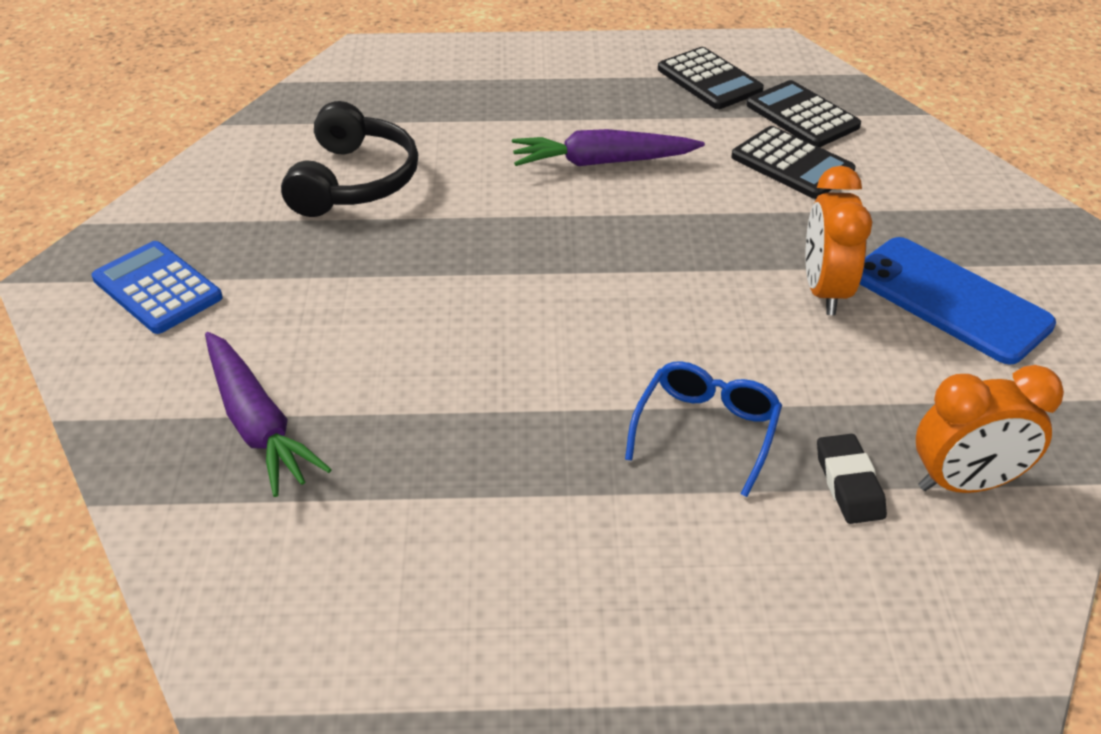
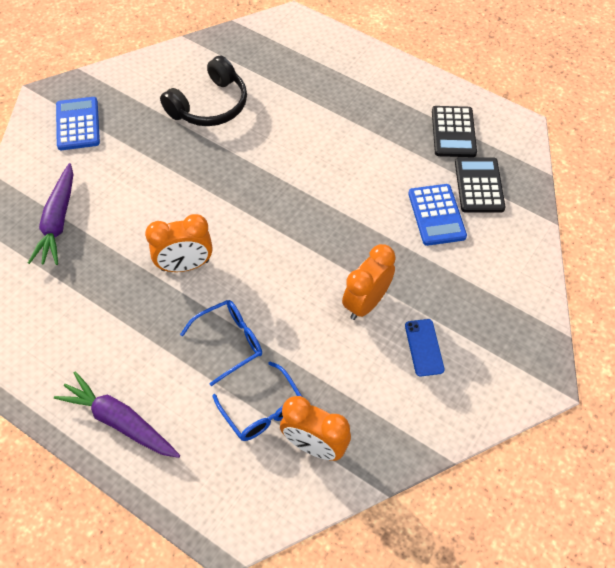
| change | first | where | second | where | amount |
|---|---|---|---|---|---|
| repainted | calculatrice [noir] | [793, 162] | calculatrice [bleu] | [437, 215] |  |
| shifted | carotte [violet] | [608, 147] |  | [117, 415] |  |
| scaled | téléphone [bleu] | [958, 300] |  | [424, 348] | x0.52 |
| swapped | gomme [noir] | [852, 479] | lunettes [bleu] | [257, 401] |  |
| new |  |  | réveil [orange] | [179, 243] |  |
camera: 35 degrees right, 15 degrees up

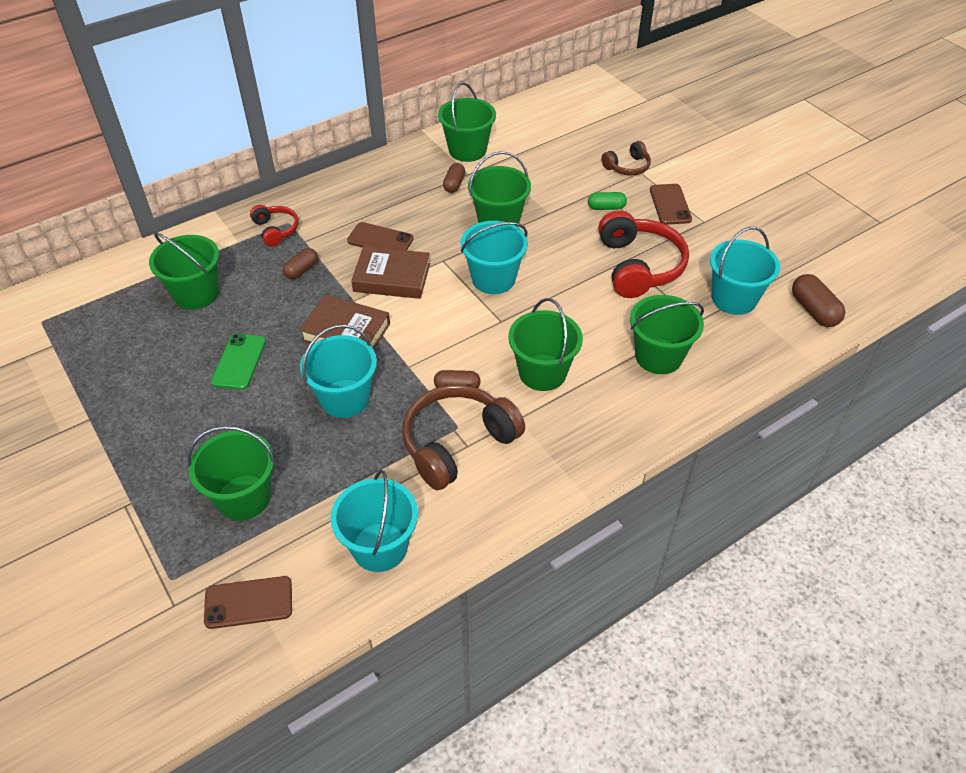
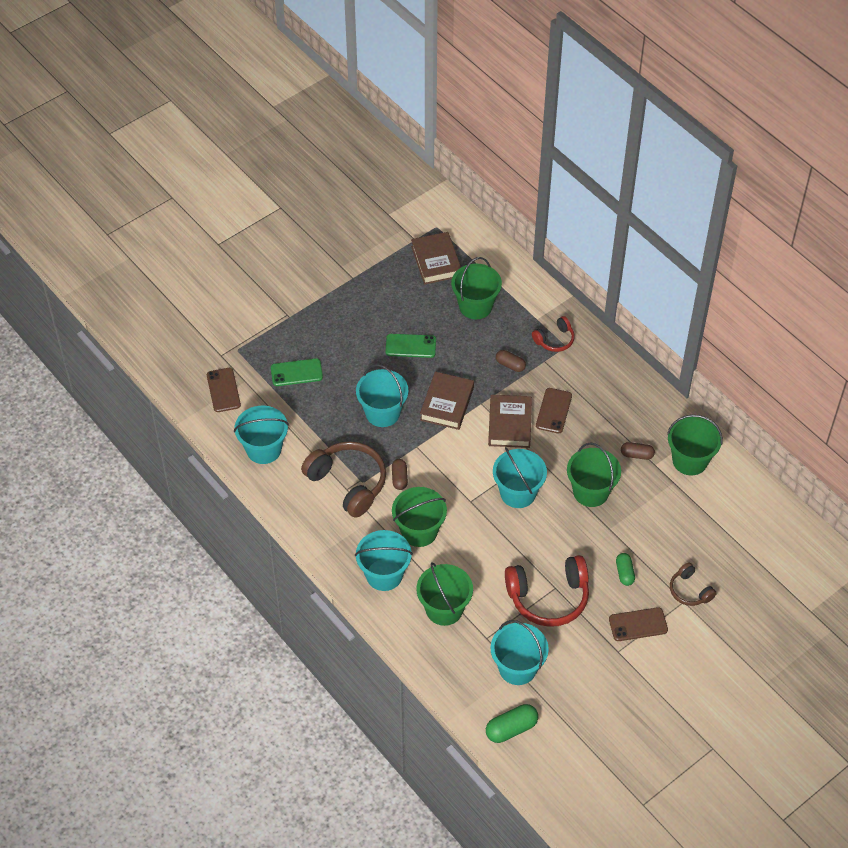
| change | first | where | second | where | amount |
|---|---|---|---|---|---|
| repainted | gélule [marron] | [818, 300] | gélule [vert] | [512, 723] |  |
| swapped | seau [vert] | [232, 473] | téléphone [vert] | [297, 372] |  |
| new |  |  | livre [marron] | [436, 258] |  |
| new |  |  | seau [turquoise] | [384, 560] |  |
camera: 85 degrees right, 5 degrees up

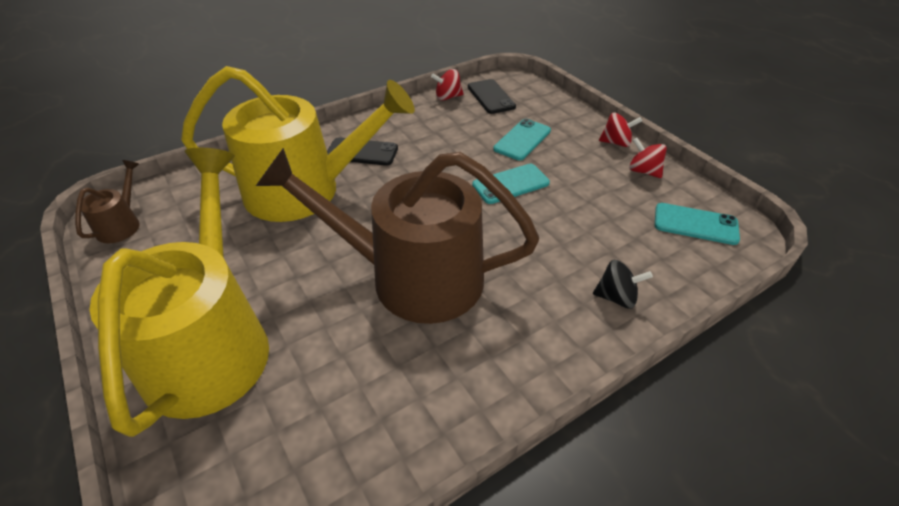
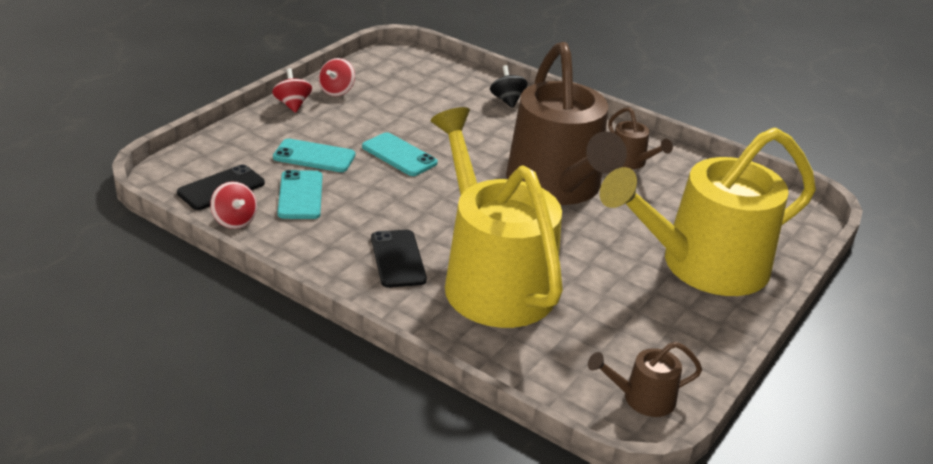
| change | first | where | second | where | amount |
|---|---|---|---|---|---|
| shifted | téléphone [turquoise] | [697, 224] |  | [299, 194] |  |
| new |  |  | arrosoir [marron] | [640, 138] |  |
camera: 115 degrees left, 10 degrees down

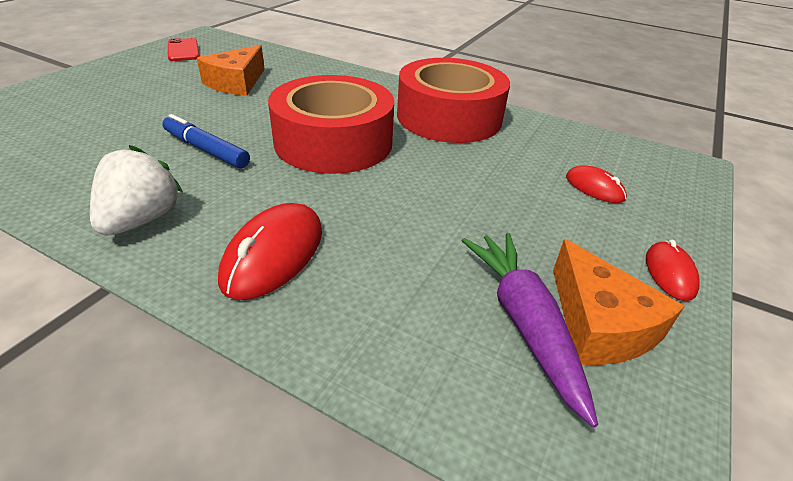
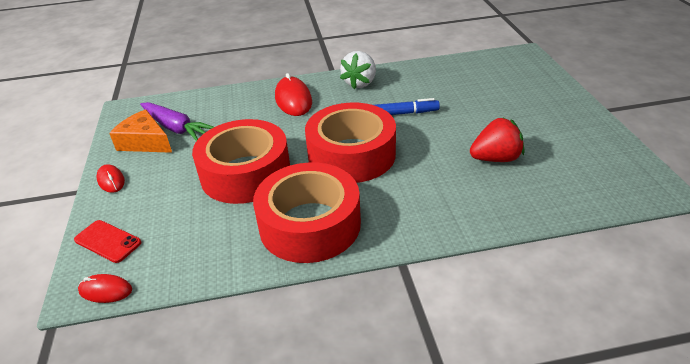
| change | first | where | second | where | amount |
|---|---|---|---|---|---|
| shifted | téléphone [rouge] | [184, 49] |  | [108, 241] |  |
| swapped | fromage [orange] | [231, 70] | fraise [rouge] | [497, 140] |  |
| rotated | fraise [blanc] | [136, 190] |  | [358, 70] | 45 degrees clockwise |
| shifted | souris [rouge] | [596, 184] |  | [105, 288] |  |
| new |  |  | ruban adhésif [rouge] | [241, 161] |  |
camera: 145 degrees right, 0 degrees up

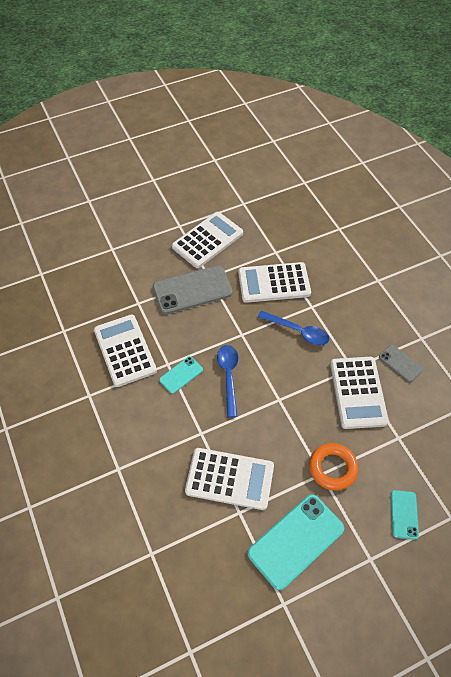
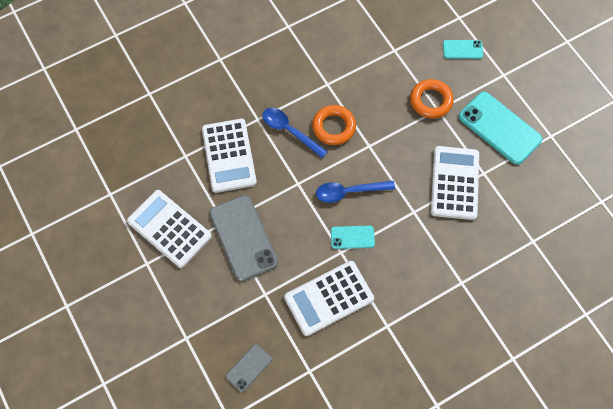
| change | first | where | second | where | amount |
|---|---|---|---|---|---|
| rotated | cuillère [bleu] | [293, 328] |  | [295, 133] | 75 degrees counterclockwise |
| shifted | téléphone [gris] | [401, 363] |  | [249, 368] |  |
| rotated | téléphone [turquoise] | [181, 375] |  | [353, 237] | 45 degrees counterclockwise |
| gone | calculatrice [blanc] | [359, 393] |  |  |  |
| new |  |  | anneau [orange] | [334, 125] |  |
camera: 95 degrees left, 10 degrees up

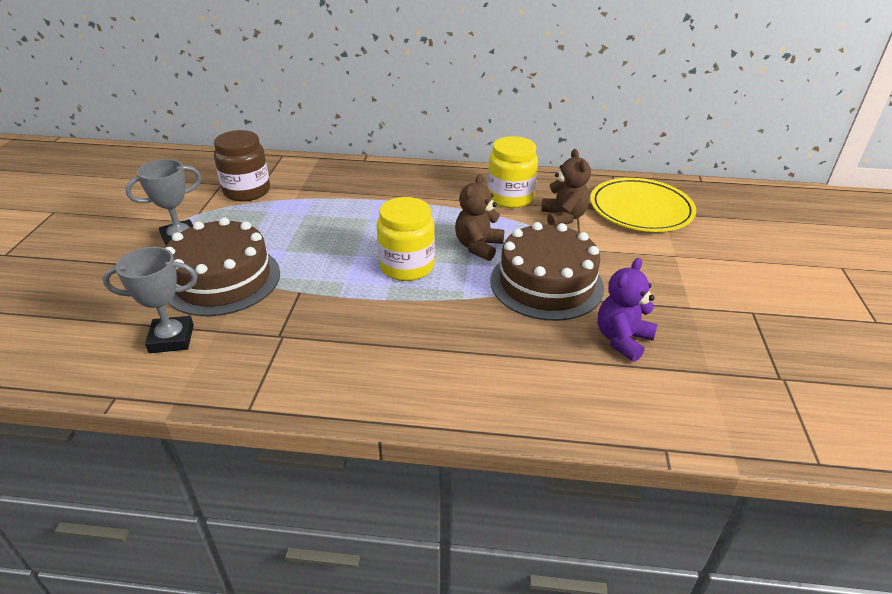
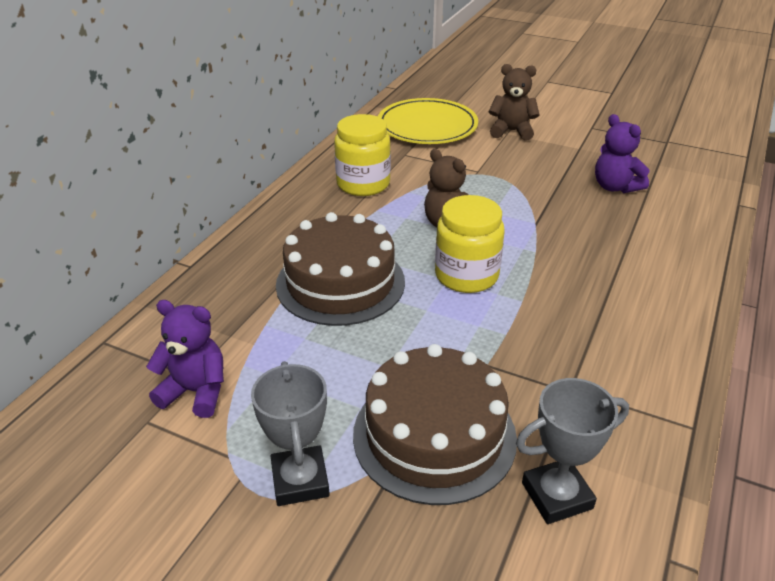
| change | first | where | second | where | amount |
|---|---|---|---|---|---|
| swapped | bocal [marron] | [242, 166] | ours en peluche [violet] | [185, 359] |  |
| shifted | ours en peluche [marron] | [566, 187] |  | [514, 102] |  |
| shifted | gâteau [marron] | [547, 271] |  | [340, 269] |  |
| rotated | trophée [gris] | [150, 300] |  | [572, 451] | 60 degrees clockwise |
camera: 70 degrees left, 0 degrees up

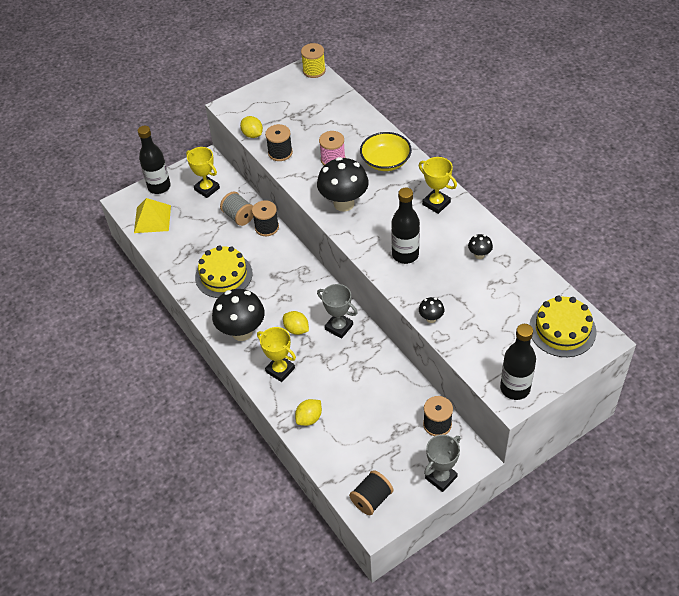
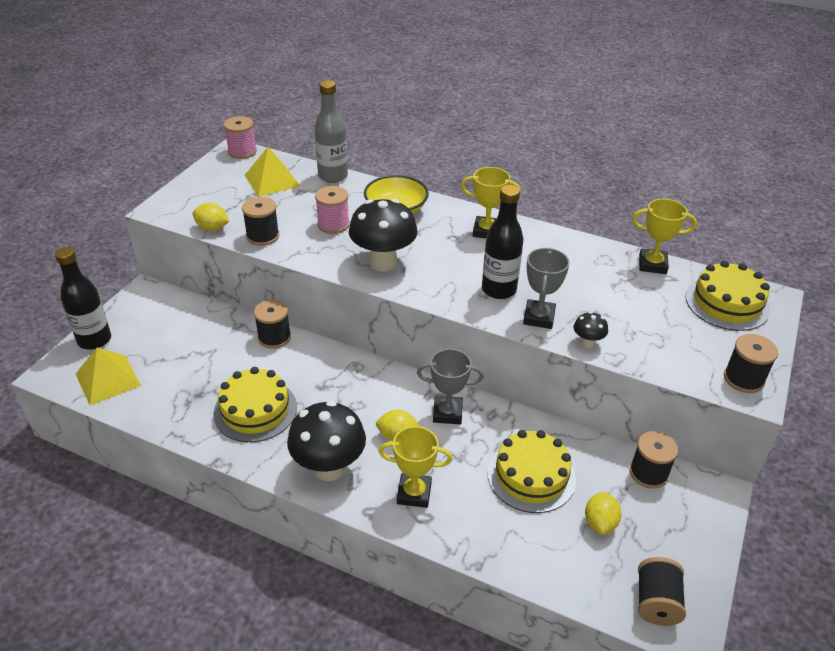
| change | first | where | second | where | amount |
|---|---|---|---|---|---|
| repainted | bobine [jaune] | [313, 60] | bobine [rose] | [240, 137] |  |
| shifted | trophée [jaune] | [203, 172] |  | [664, 236] |  |
| gone | bobine [gris] | [236, 209] |  |  |  |
| gone | champignon [noir] | [480, 246] |  |  |  |
| swapped | bouteille [noir] | [518, 362] | bobine [noir] | [751, 363] |  |
| shifted | citron [jaune] | [308, 412] |  | [603, 513] |  |
| shifted | trophée [gris] | [442, 463] |  | [546, 288] |  |
| new |  |  | bouteille [gris] | [331, 131] |  |
| new |  |  | pyramide [jaune] | [272, 172] |  |
| new |  |  | gâteau [jaune] | [531, 471] |  |
camera: 35 degrees left, 10 degrees down

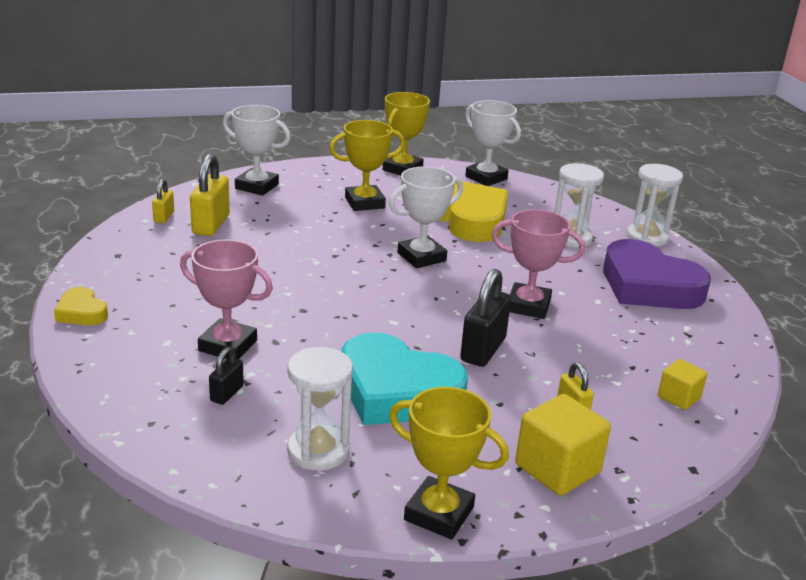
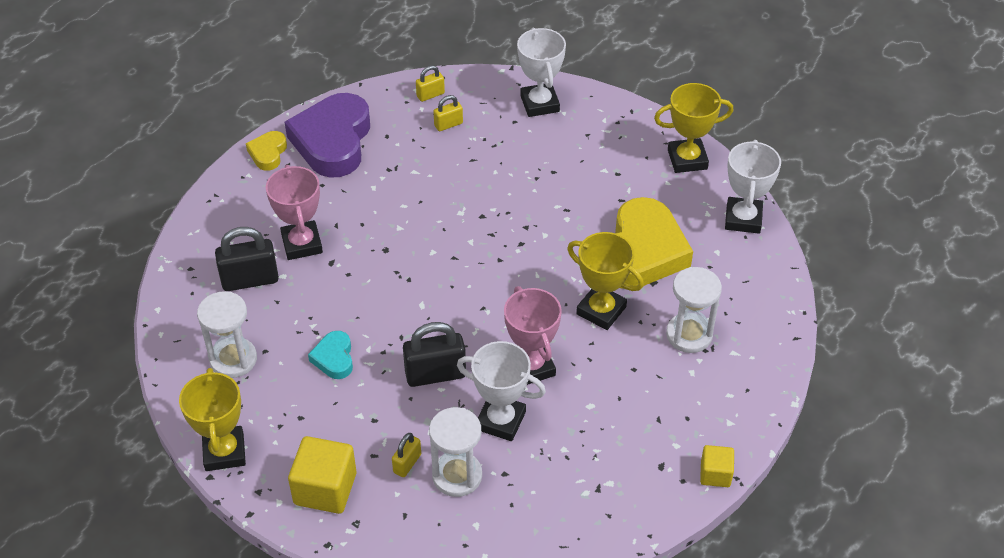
| change | first | where | second | where | amount |
|---|---|---|---|---|---|
| shifted | trophée [jaune] | [367, 165] |  | [605, 281] |  |
| scaled | cadenas [jaune] | [210, 195] |  | [448, 113] | x0.55 |
| shifted | sablier [blanc] | [655, 205] |  | [455, 452] |  |
| shifted | trophée [blanc] | [426, 217] |  | [501, 391] |  |
| shifted | cœur [violet] | [657, 274] |  | [327, 135] |  |
| scaled | cœur [turquoise] | [404, 379] |  | [330, 355] | x0.47 |
| scaled | cadenas [noir] | [226, 376] |  | [247, 259] | x1.82 |
| shifted | cube [jaune] | [682, 384] |  | [717, 466] |  |
camera: 55 degrees right, 20 degrees up

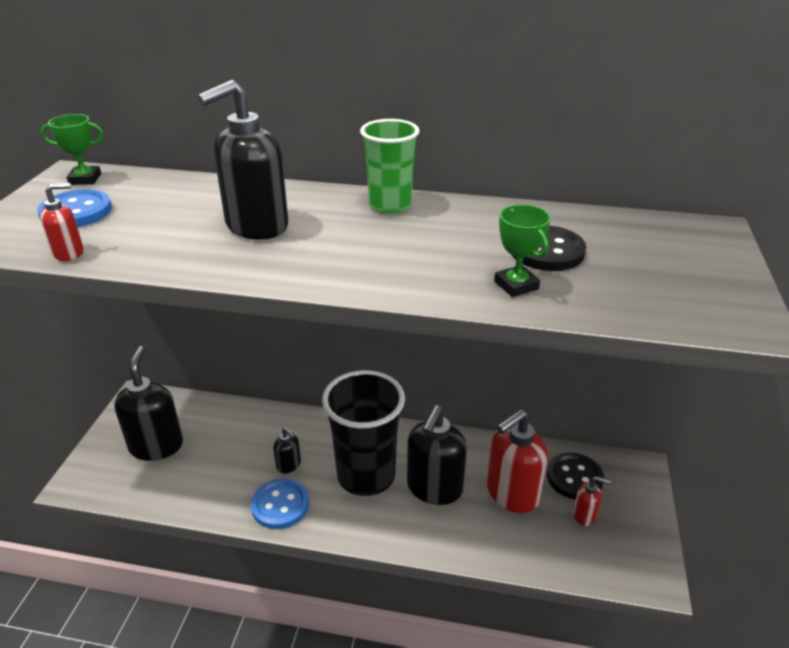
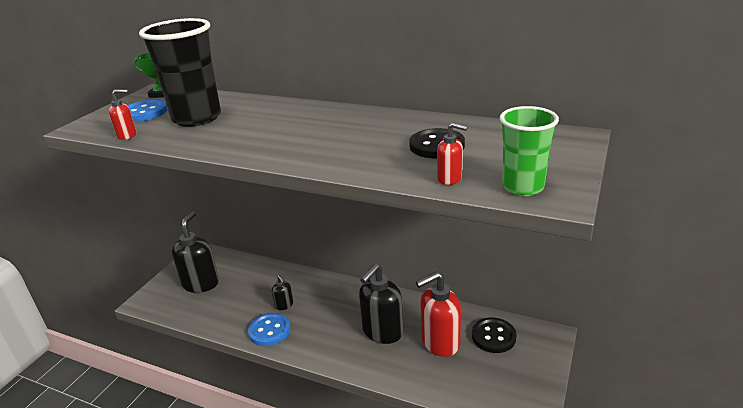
| change | first | where | second | where | amount |
|---|---|---|---|---|---|
| gone | distributeur de savon [noir] | [242, 160] |  |  |  |
| shifted | gobelet [vert] | [390, 166] |  | [529, 151] |  |
| gone | trophée [vert] | [522, 251] |  |  |  |
| shifted | gobelet [noir] | [363, 433] |  | [180, 72] |  |
| shifted | distributeur de savon [rouge] | [592, 501] |  | [452, 154] |  |
camera: 15 degrees right, 5 degrees down

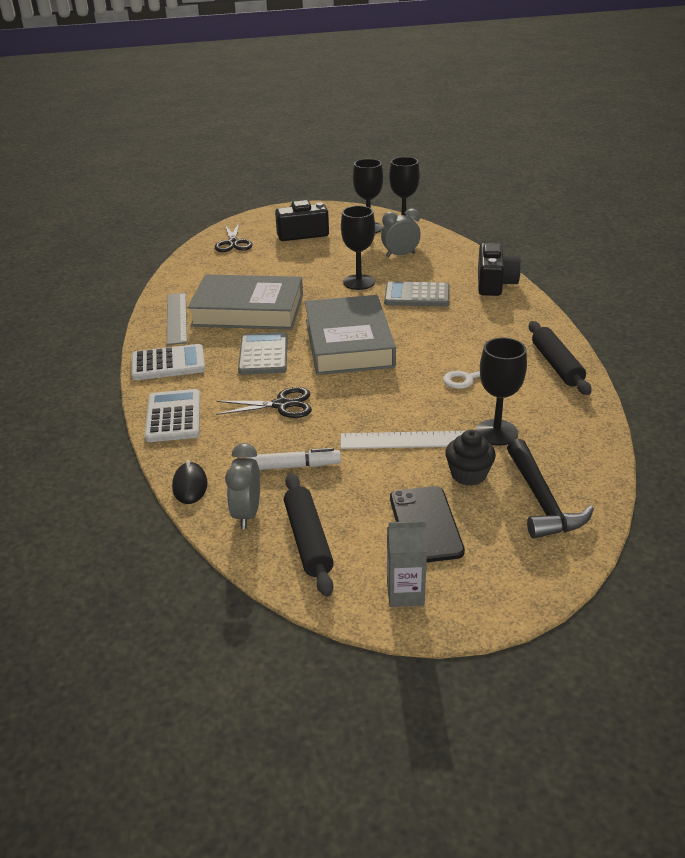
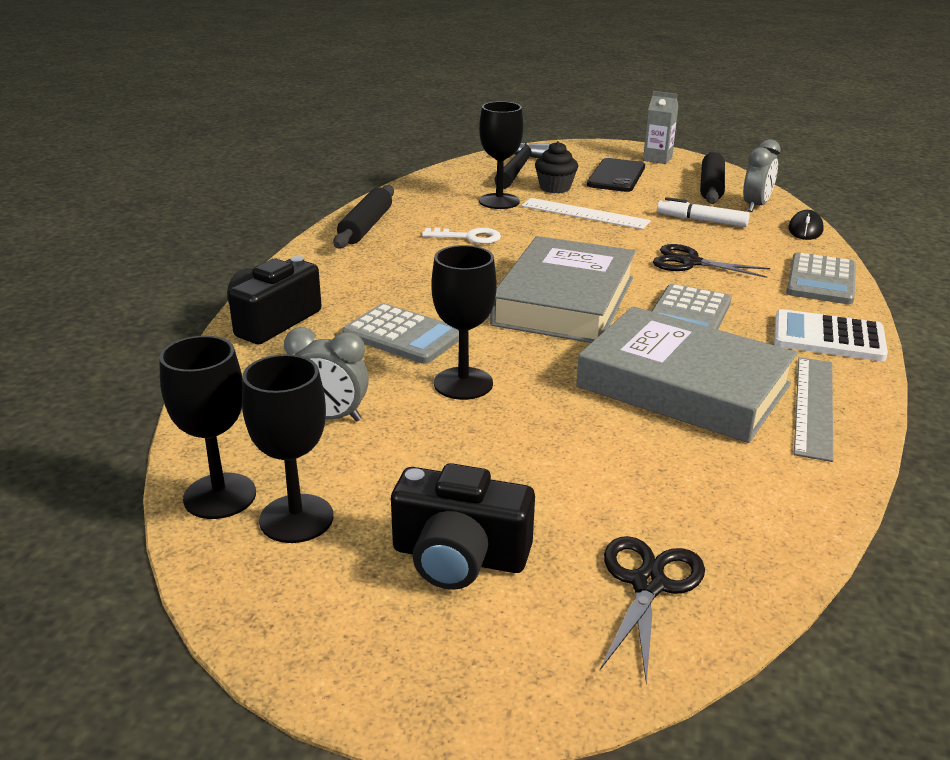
| change | first | where | second | where | amount |
|---|---|---|---|---|---|
| repainted | calculatrice [blanc] | [172, 415] | calculatrice [gris] | [821, 278] |  |
camera: 155 degrees left, 5 degrees down

